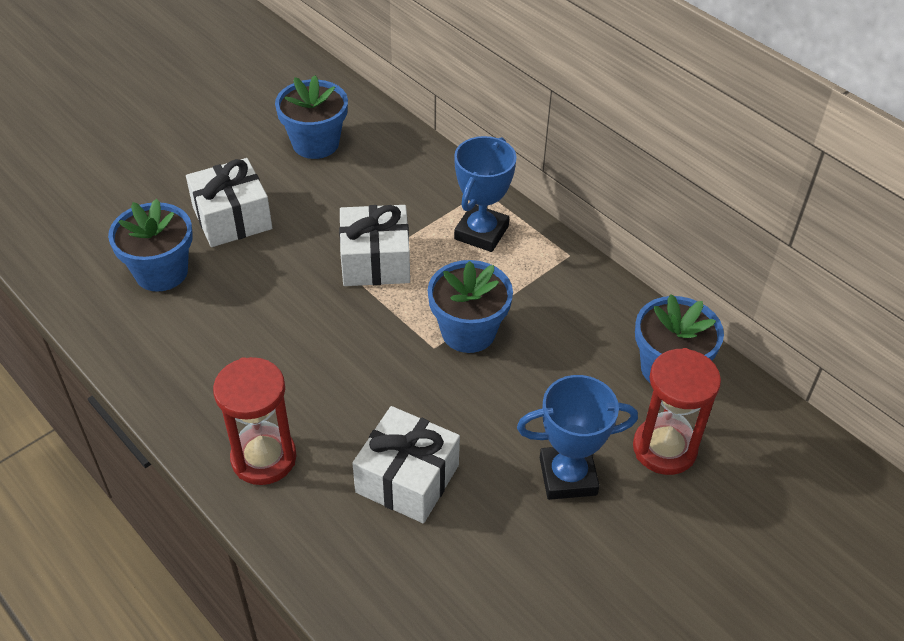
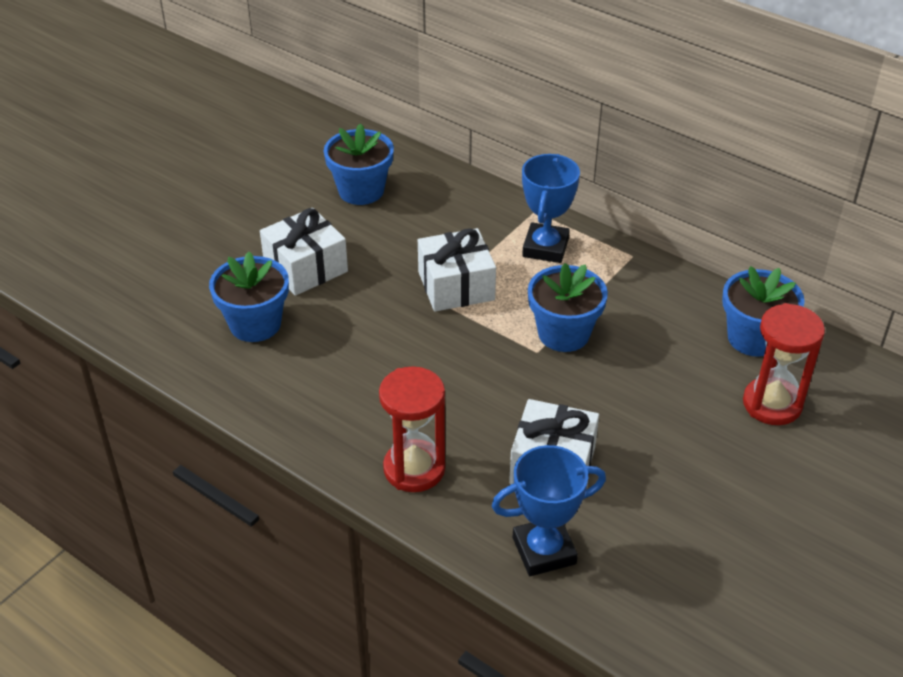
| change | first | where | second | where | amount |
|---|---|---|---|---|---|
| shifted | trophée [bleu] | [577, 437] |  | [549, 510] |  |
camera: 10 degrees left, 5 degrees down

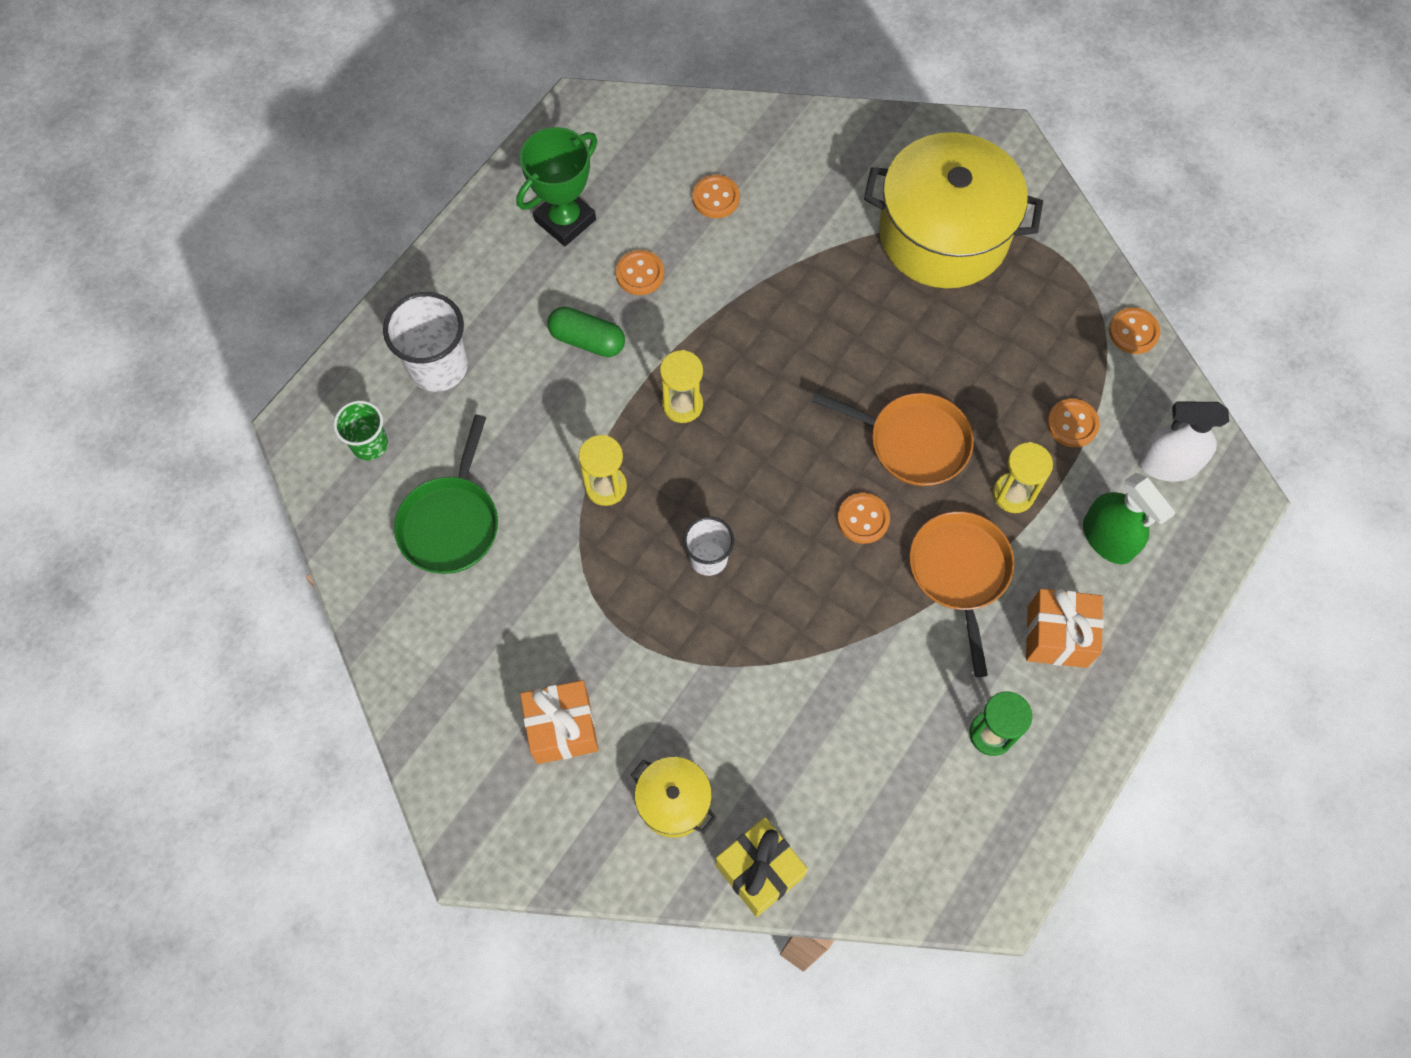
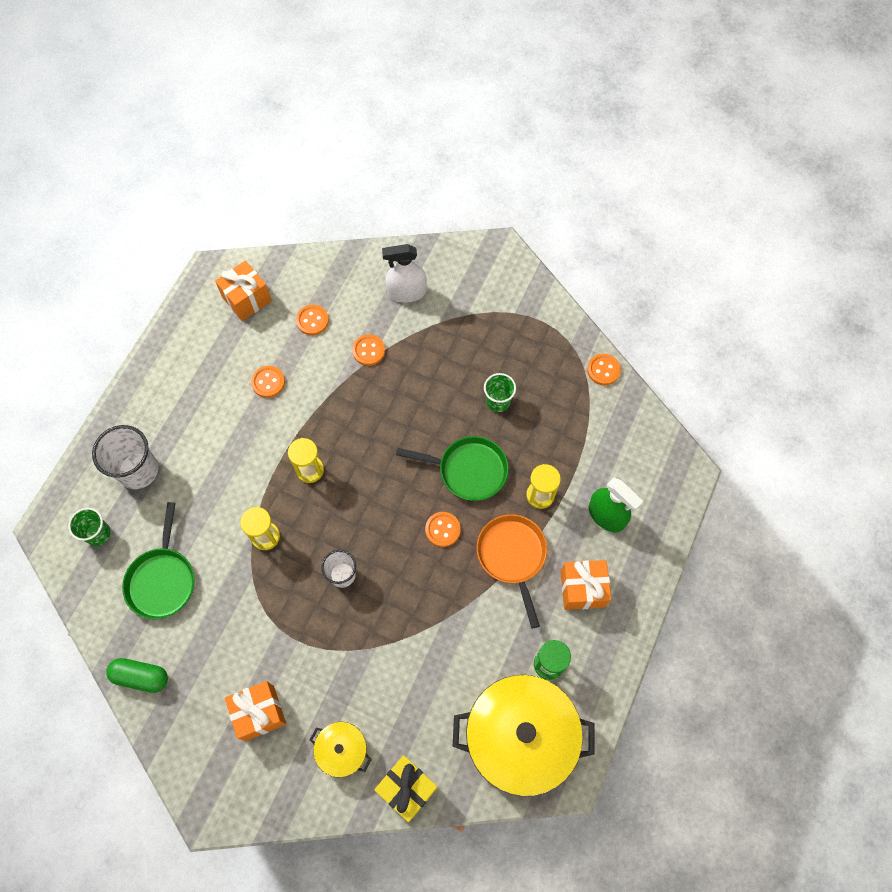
| change | first | where | second | where | amount |
|---|---|---|---|---|---|
| gone | trophée [vert] | [557, 186] |  |  |  |
| shifted | marmite [jaune] | [953, 210] |  | [524, 735] |  |
| shifted | gélule [vert] | [586, 332] |  | [137, 675] |  |
| repainted | poêle [orange] | [892, 439] | poêle [vert] | [452, 468] |  |
| shifted | bouton [orange] | [1073, 423] |  | [368, 350] |  |
| shifted | vaporisateur [blanc] | [1183, 441] |  | [404, 273] |  |
| new |  |  | cadeau [orange] | [243, 291] |  |
| new |  |  | gobelet [vert] | [500, 392] |  |
camera: 10 degrees left, 0 degrees up

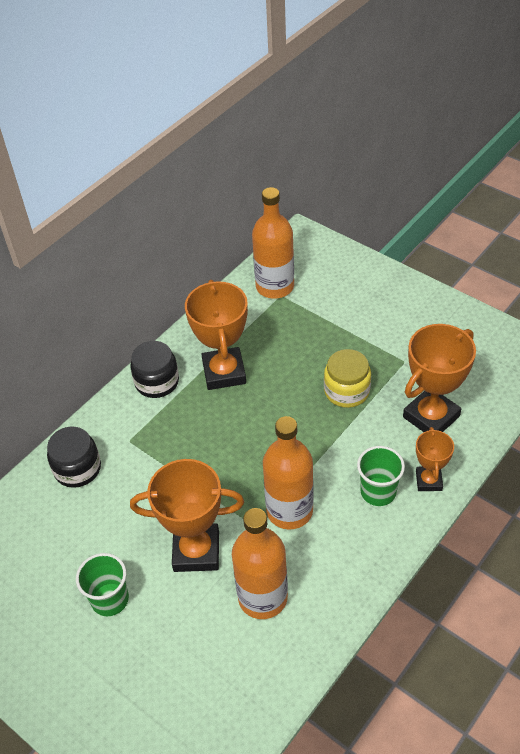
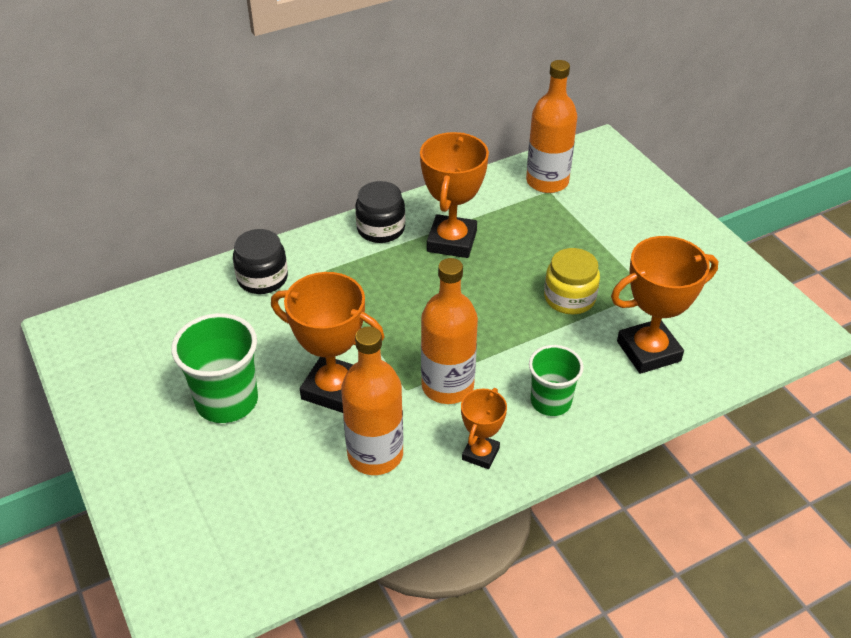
| change | first | where | second | where | amount |
|---|---|---|---|---|---|
| shifted | trophée [orange] | [435, 459] |  | [484, 428] |  |
| scaled | gobelet [vert] | [102, 584] |  | [214, 368] | x1.52 |
camera: 20 degrees right, 5 degrees down

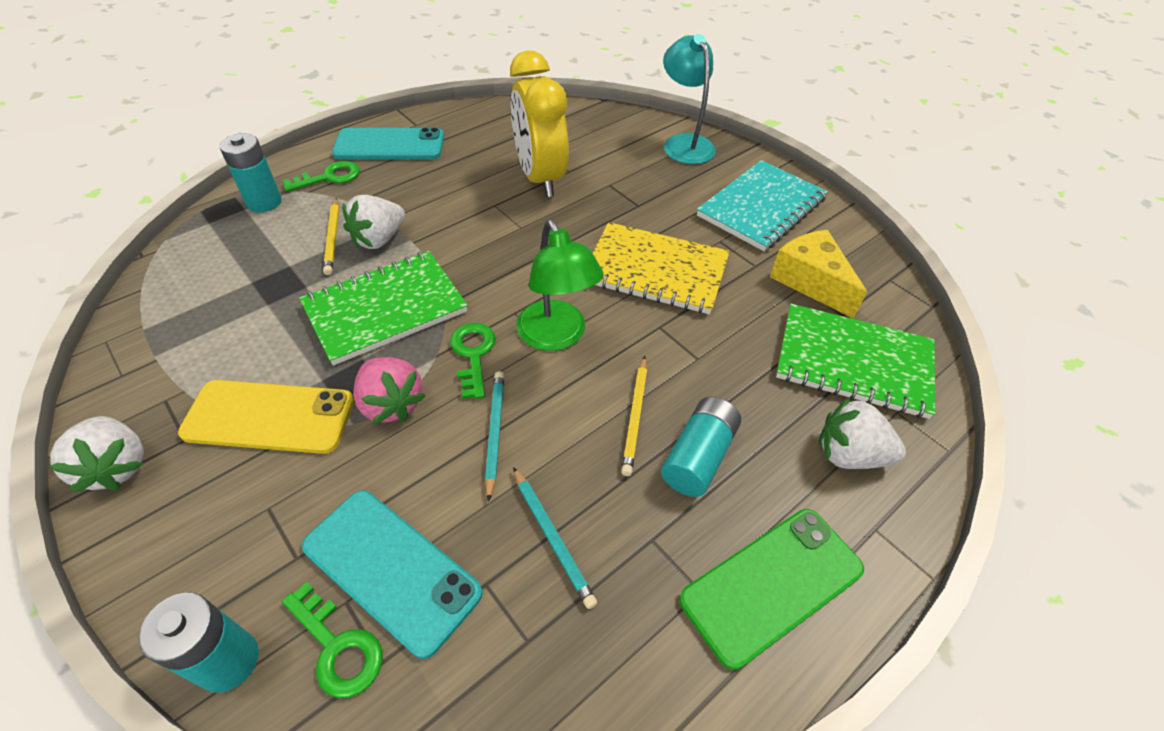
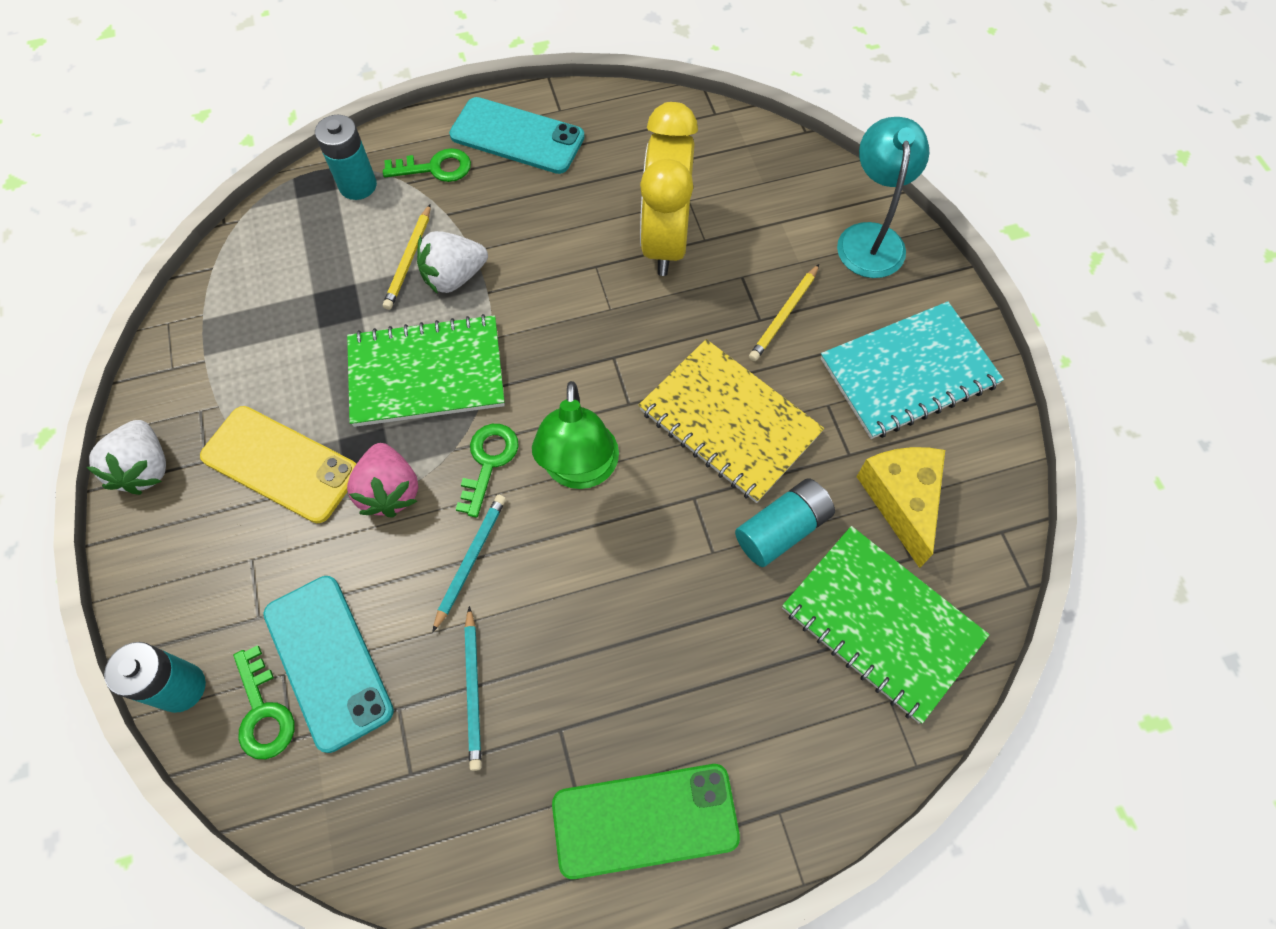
| change | first | where | second | where | amount |
|---|---|---|---|---|---|
| shifted | crayon [jaune] | [634, 416] |  | [784, 312] |  |
| shifted | pile [turquoise] | [701, 447] |  | [785, 522] |  |
| gone | fraise [blanc] | [862, 433] |  |  |  |
camera: 25 degrees right, 15 degrees up

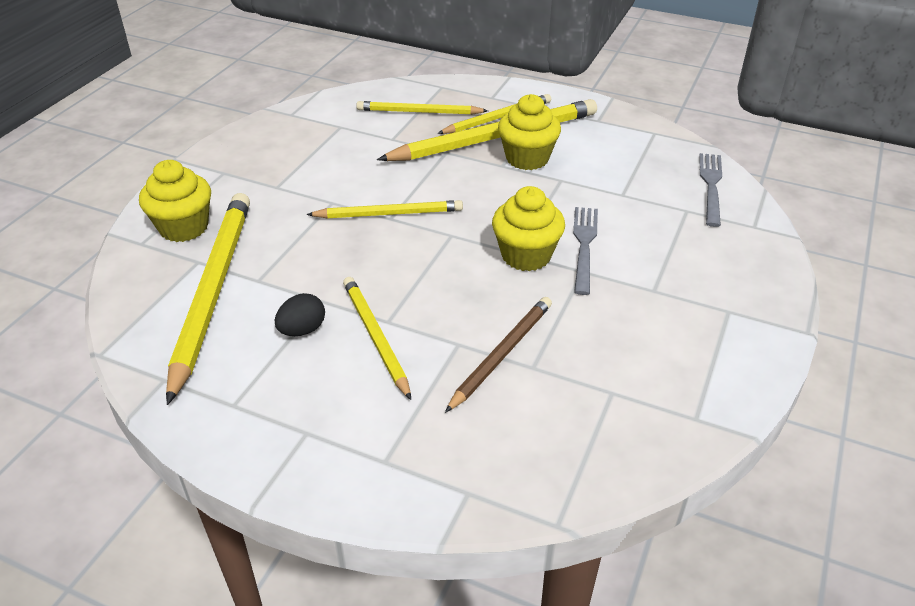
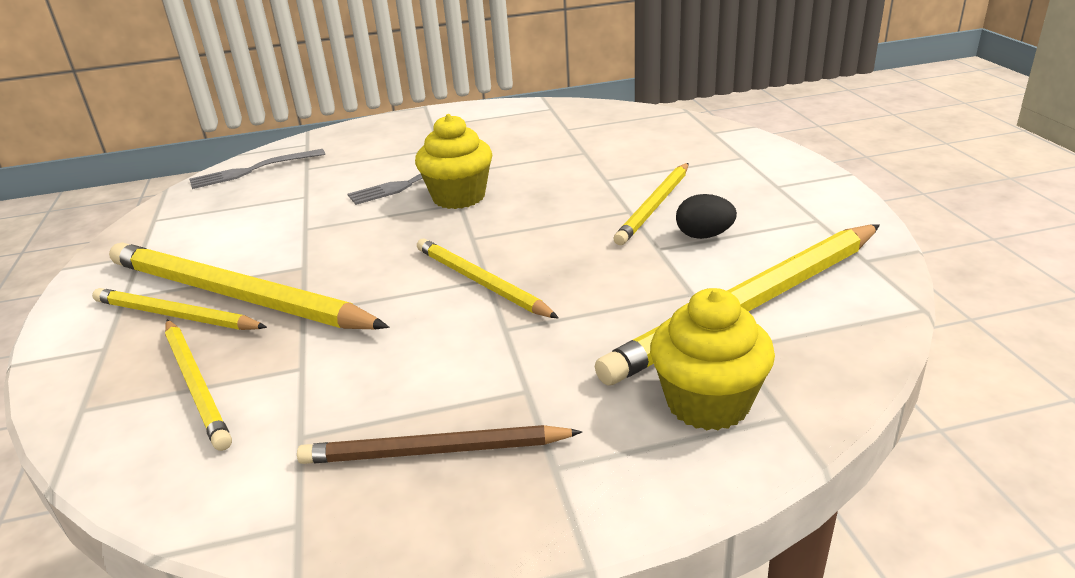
| change | first | where | second | where | amount |
|---|---|---|---|---|---|
| gone | muffin [jaune] | [529, 132] |  |  |  |
| shifted | crayon [marron] | [498, 355] |  | [439, 444] |  |
camera: 125 degrees left, 10 degrees down

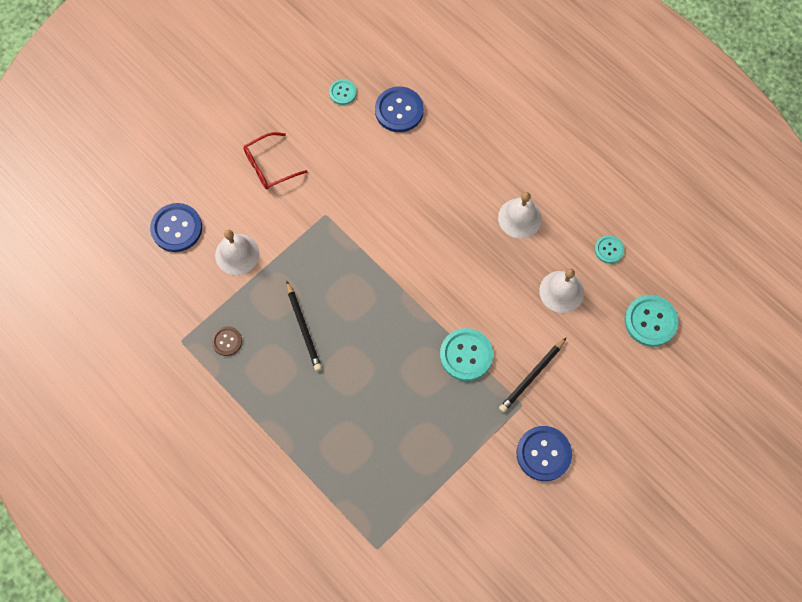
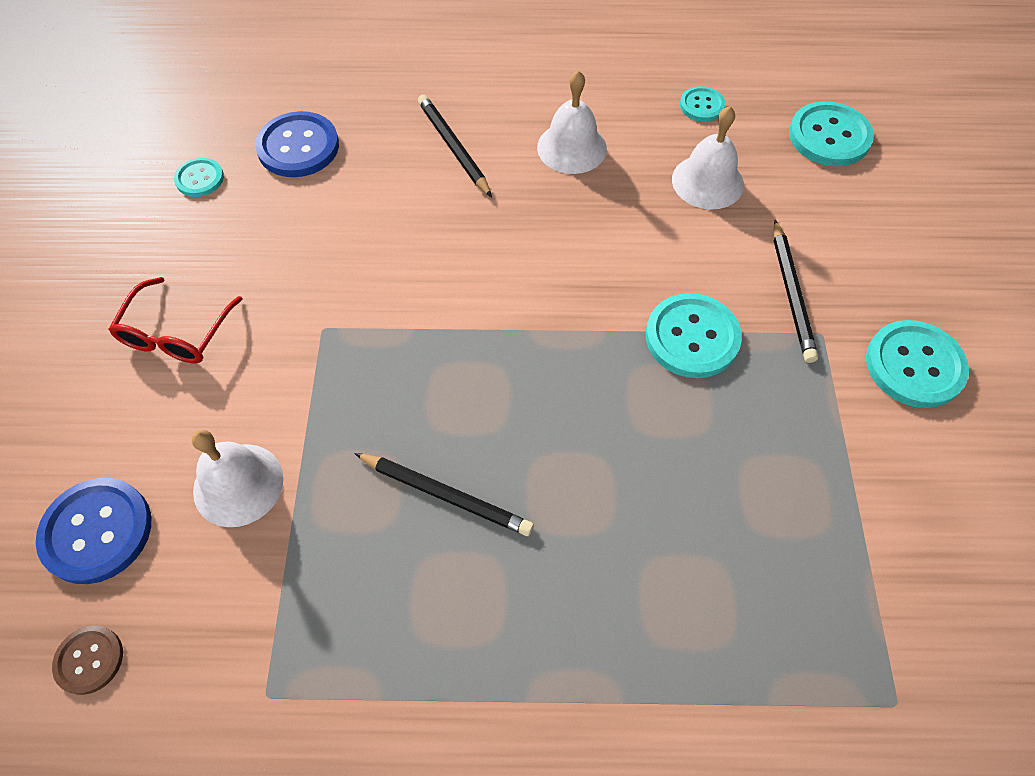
| change | first | where | second | where | amount |
|---|---|---|---|---|---|
| shifted | bouton [marron] | [227, 341] |  | [87, 660] |  |
| repainted | bouton [bleu] | [544, 453] | bouton [turquoise] | [917, 364] |  |
| new |  |  | crayon [noir] | [455, 146] |  |
camera: 45 degrees left, 10 degrees down

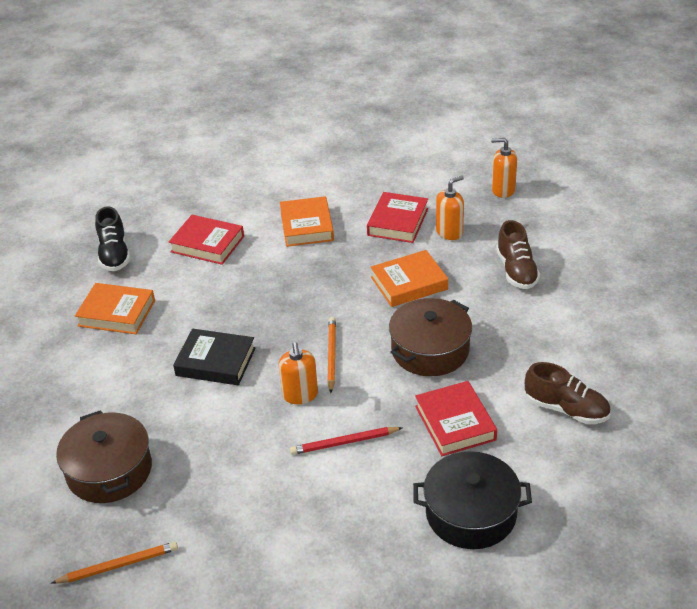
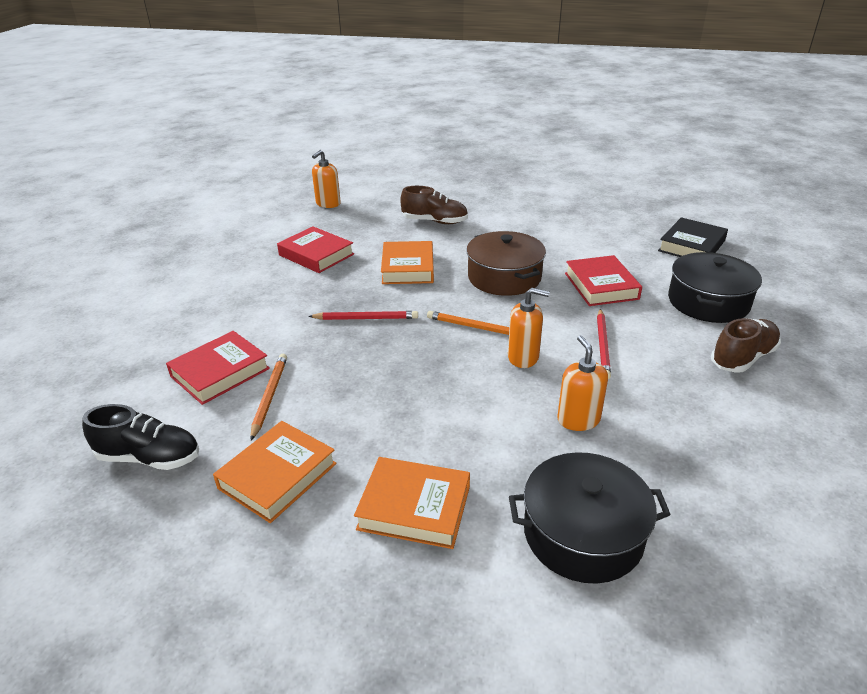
| change | first | where | second | where | amount |
|---|---|---|---|---|---|
| shifted | distributeur de savon [orange] | [450, 208] |  | [582, 383] |  |
| shifted | livre [orange] | [307, 221] |  | [412, 503] |  |
| shifted | livre [noir] | [214, 357] |  | [693, 237] |  |
| shifted | chaussure [marron] | [567, 393] |  | [746, 345] |  |
| rotated | livre [rouge] | [456, 418] |  | [603, 280] | 75 degrees clockwise |
| repainted | marmite [marron] | [104, 456] | marmite [noir] | [590, 517] |  |
| shifted | crayon [orange] | [114, 563] |  | [268, 397] |  |
| new |  |  | crayon [rouge] | [363, 315] |  |
camera: 70 degrees left, 5 degrees down

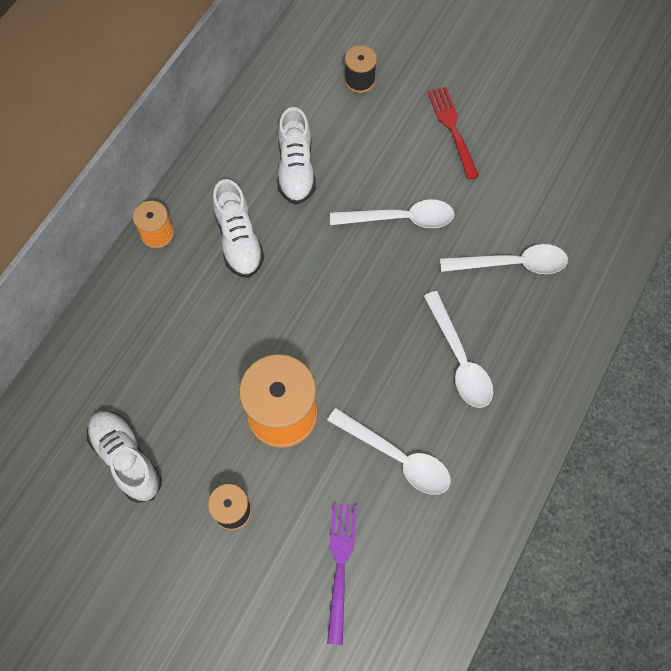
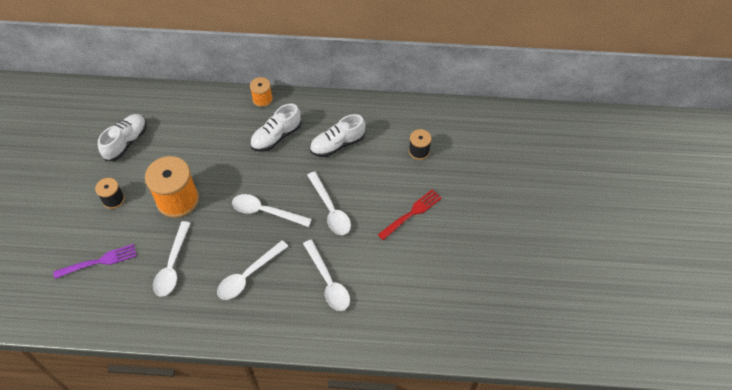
| change | first | where | second | where | amount |
|---|---|---|---|---|---|
| new |  |  | cuillère [blanc] | [272, 210] |  |
camera: 65 degrees right, 10 degrees down

